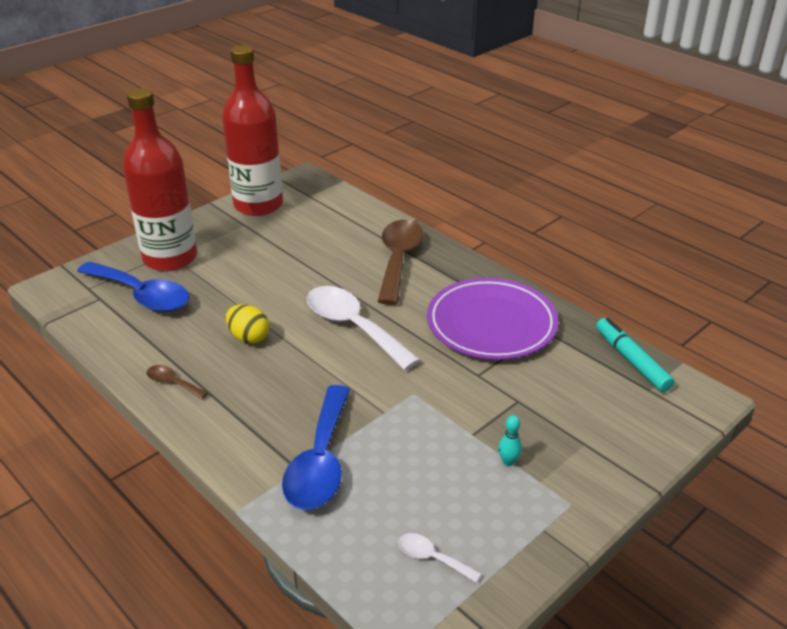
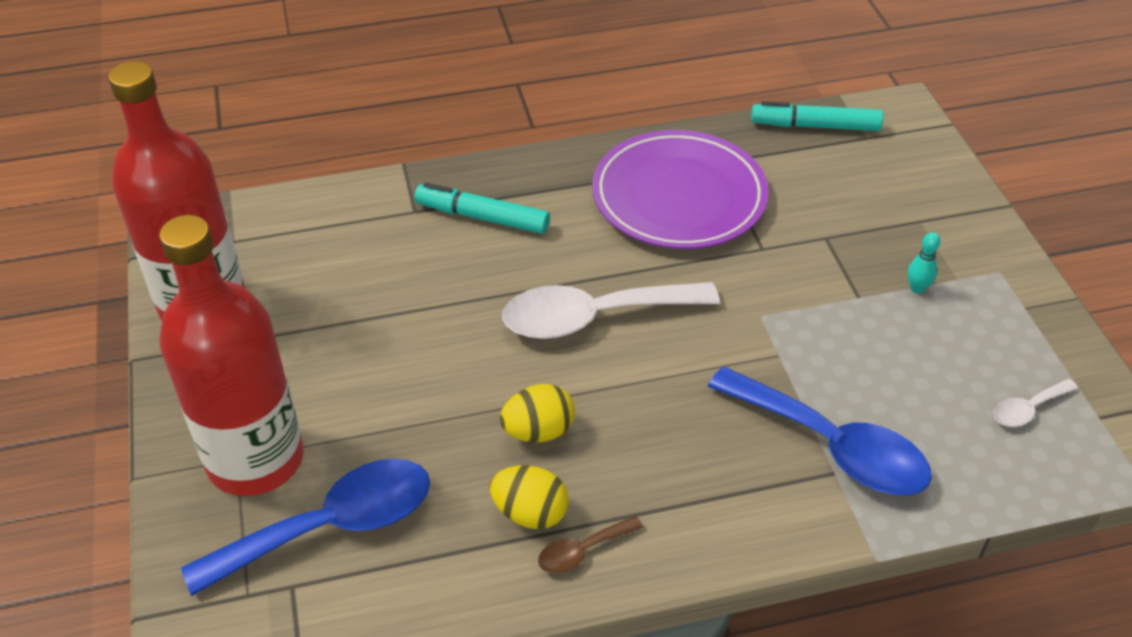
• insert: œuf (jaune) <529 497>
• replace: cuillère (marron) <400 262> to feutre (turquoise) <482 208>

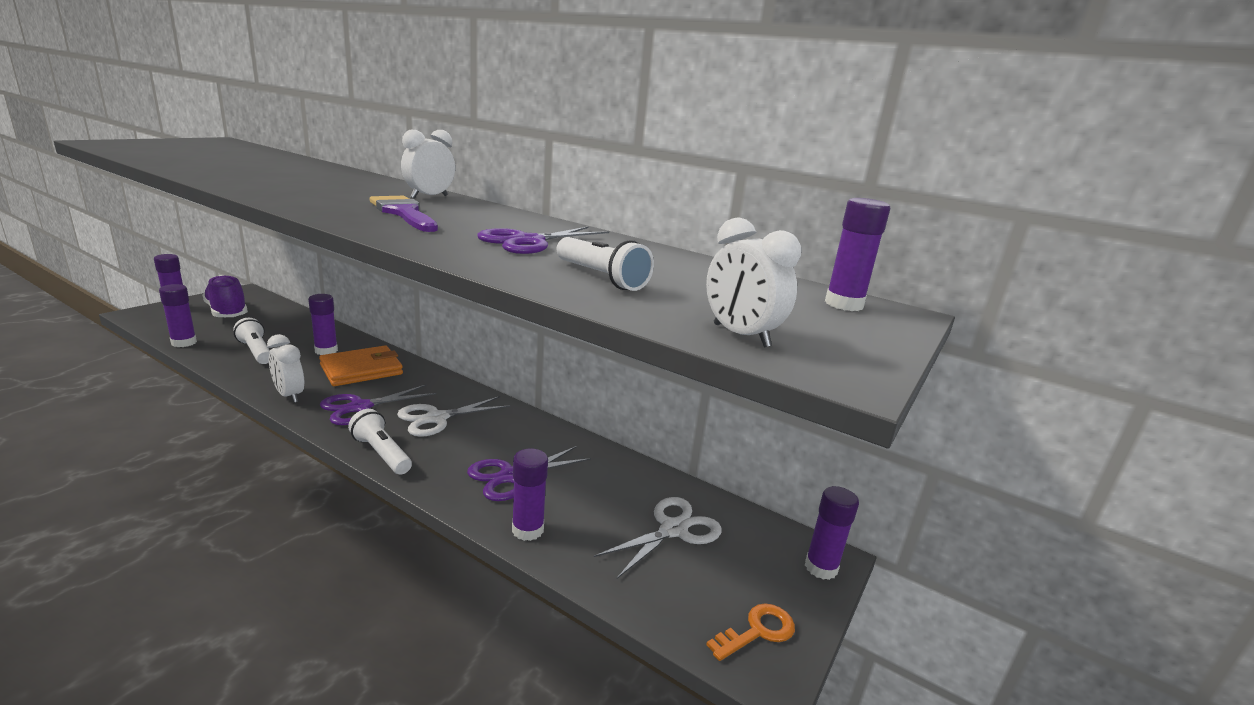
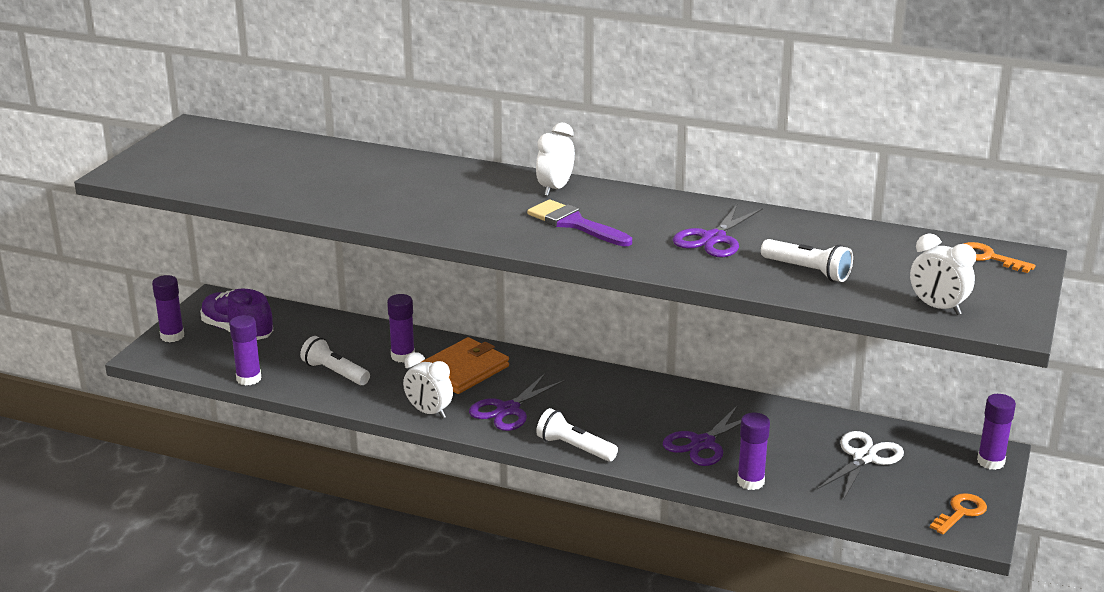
• delete: ciseaux (blanc) <454 416>
• replace: bâton de colle (violet) <857 254> to clé (orange) <999 257>

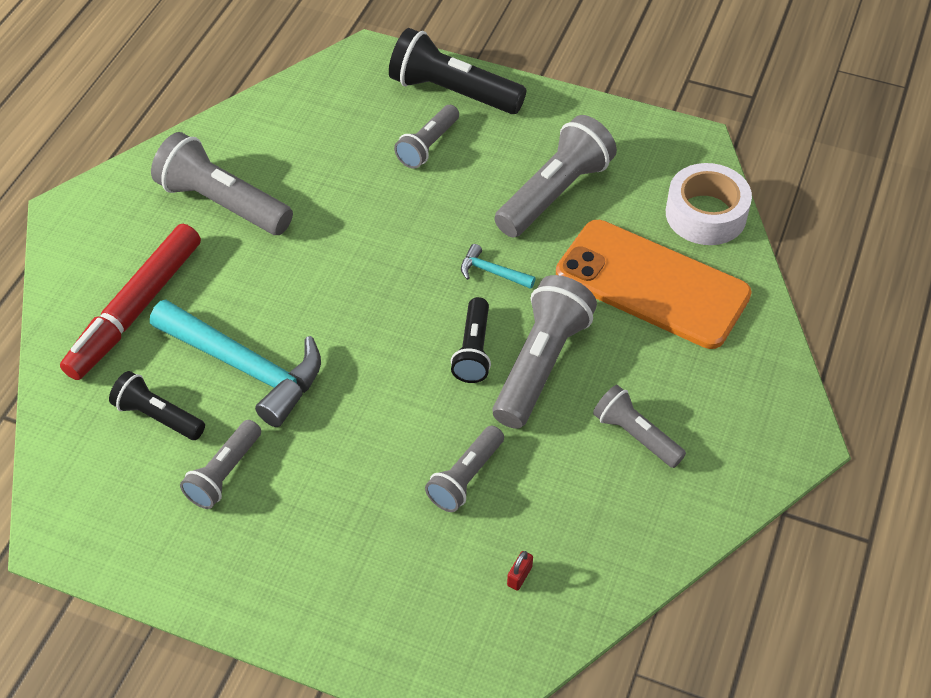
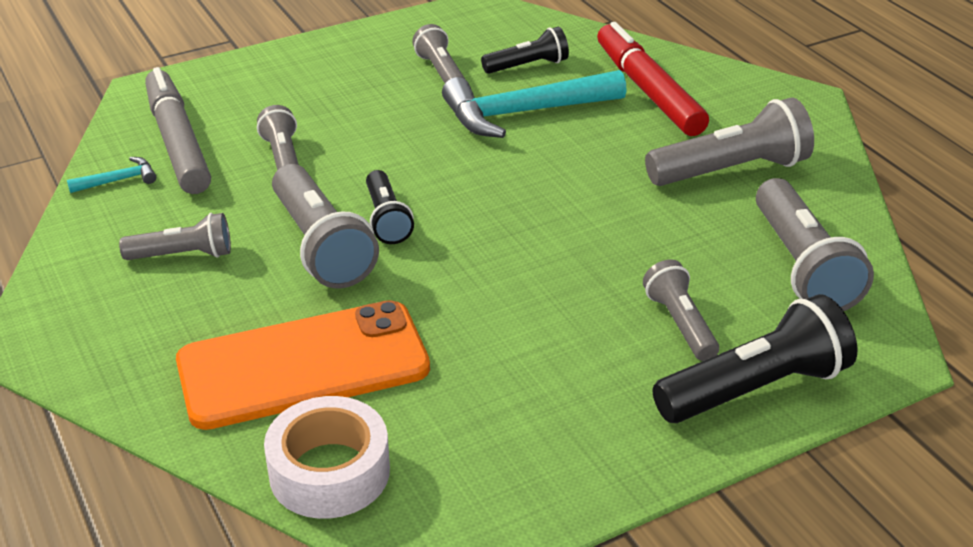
• move: marteau (turquoise) <498 266> to <111 175>
• move: lampe de poche (gris) <556 176> to <815 244>
• replace: cadenas (rouge) <520 571> to feutre (gris) <178 130>
• rotate: lampe de poche (noir) <471 340> = <390 207> 150 degrees counterclockwise

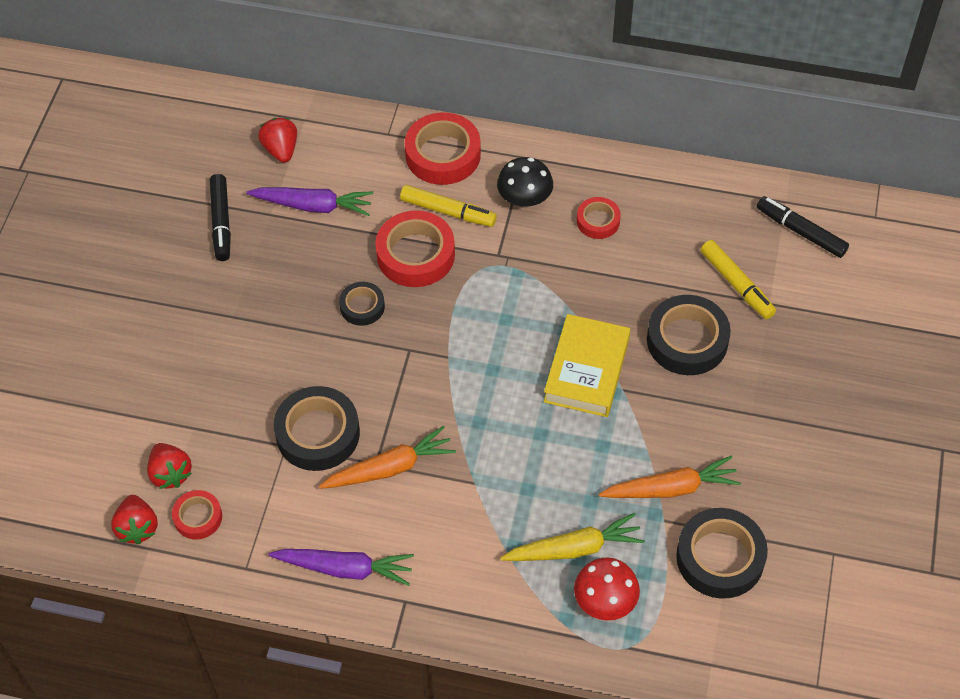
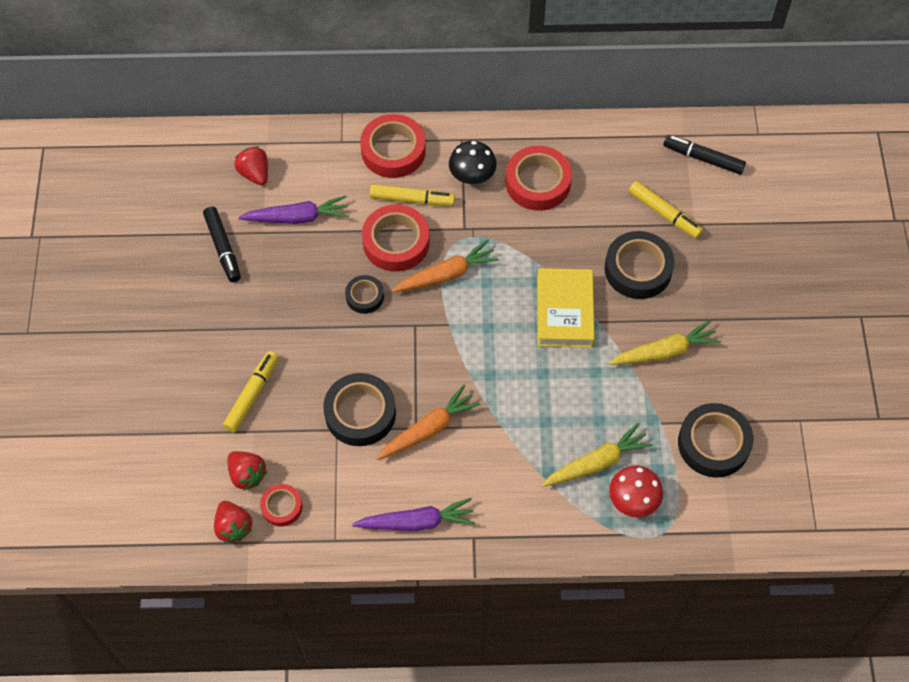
• insert: feutre (jaune) <251 392>
• insert: carotte (jaune) <665 342>
• move: carotte (orange) <670 477> to <445 266>
• resize: ruban adhésif (rouge) <599 218> = <539 178> x1.79

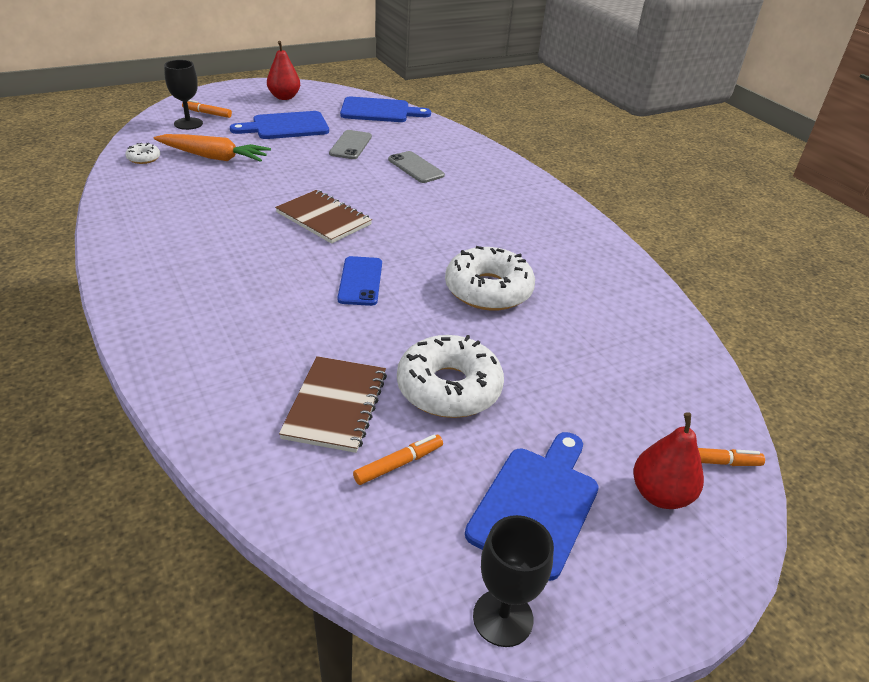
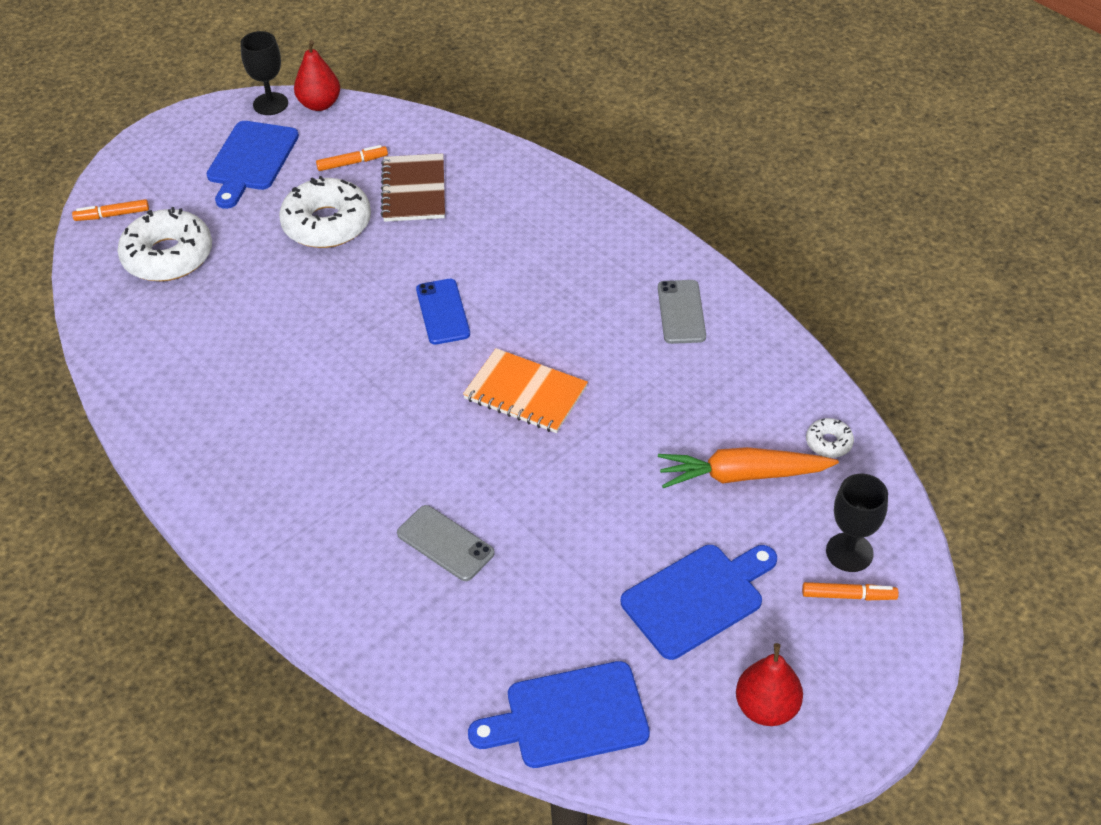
• move: téléphone (gris) <350 144> to <682 312>
• move: beignet (blanc) <490 278> to <164 244>
• move: poire (rouge) <668 460> to <317 75>
• recolor: carnet (marron) <323 217> to carnet (orange) <525 390>
• rotate: feutre (orange) <398 460> = <352 158> 150 degrees counterclockwise

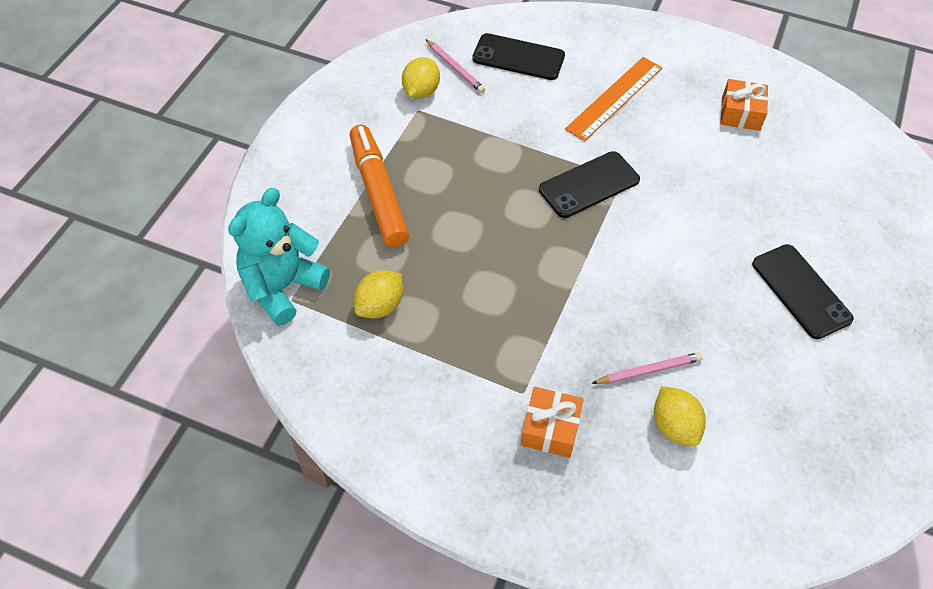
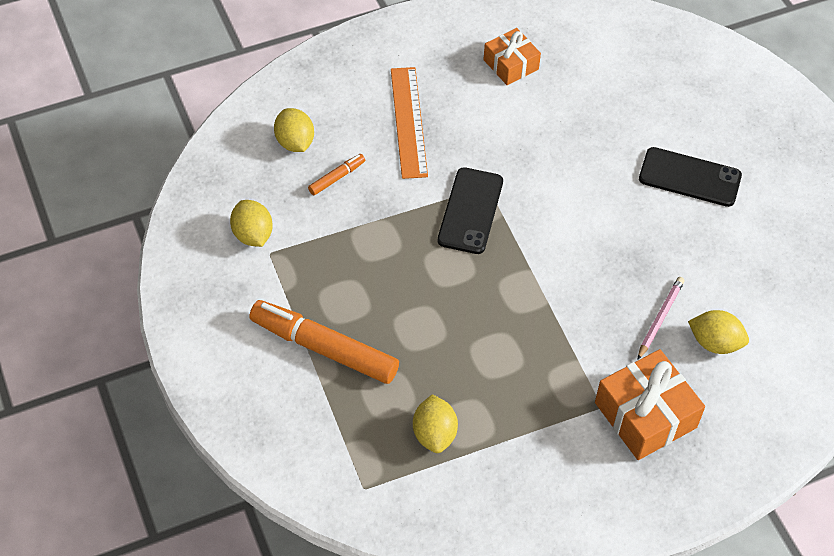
• delete: ours en peluche (turquoise) <279 257>
• delete: crayon (rose) <455 66>
• insert: feutre (orange) <336 174>
• replace: téléphone (noir) <518 56> to citron (jaune) <294 130>
• resize: cadeau (orange) <552 422> = <650 404> x1.57

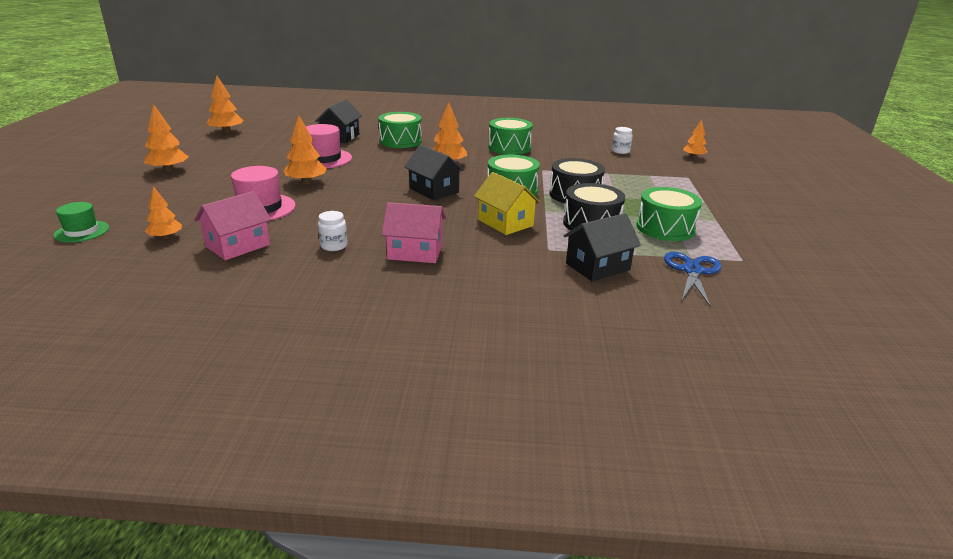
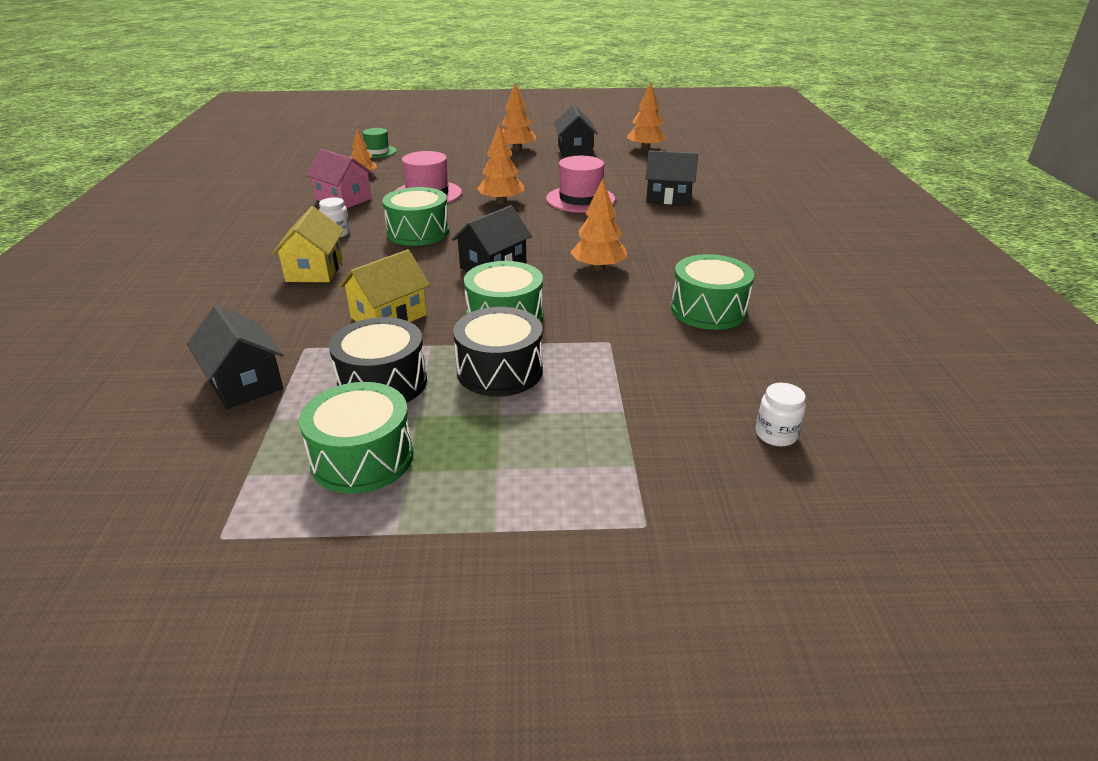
• delete: ciseaux (bleu) <692 279>
• delete: arbre (orange) <695 139>
• insert: maison (noir) <576 130>
• move: tambour (vert) <400 130> to <416 216>
• recolor: maison (rose) <414 232> to maison (jaune) <308 244>

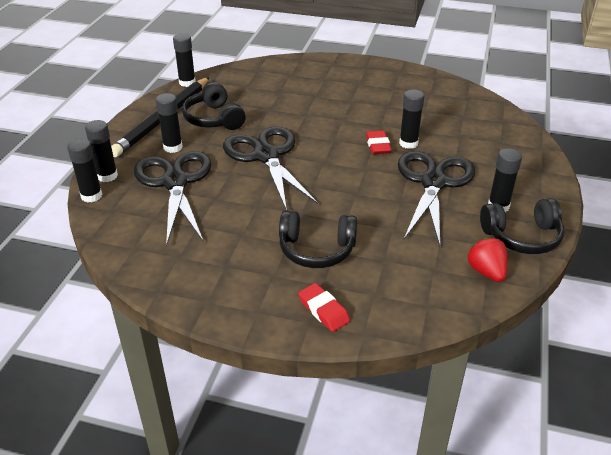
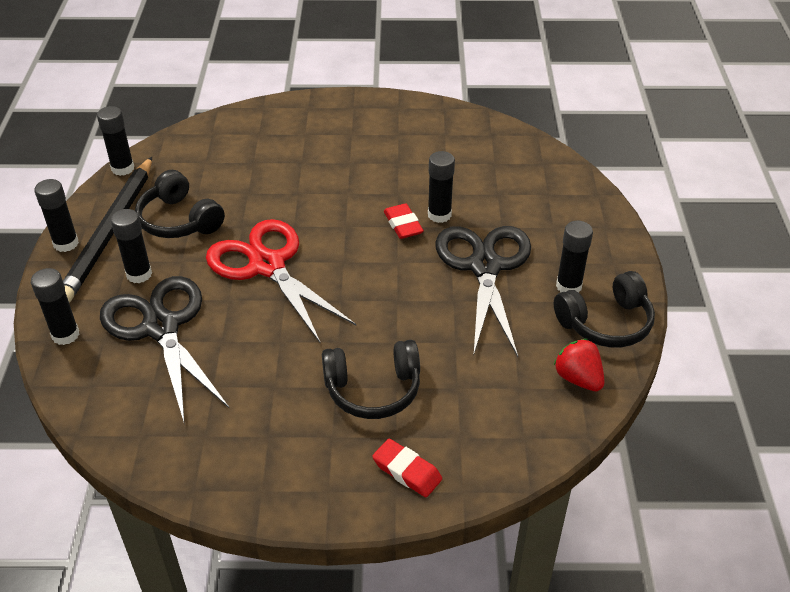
• move: bâton de colle (noir) <84 170> to <57 215>
• recolor: ciseaux (noir) <271 169> to ciseaux (rouge) <281 281>

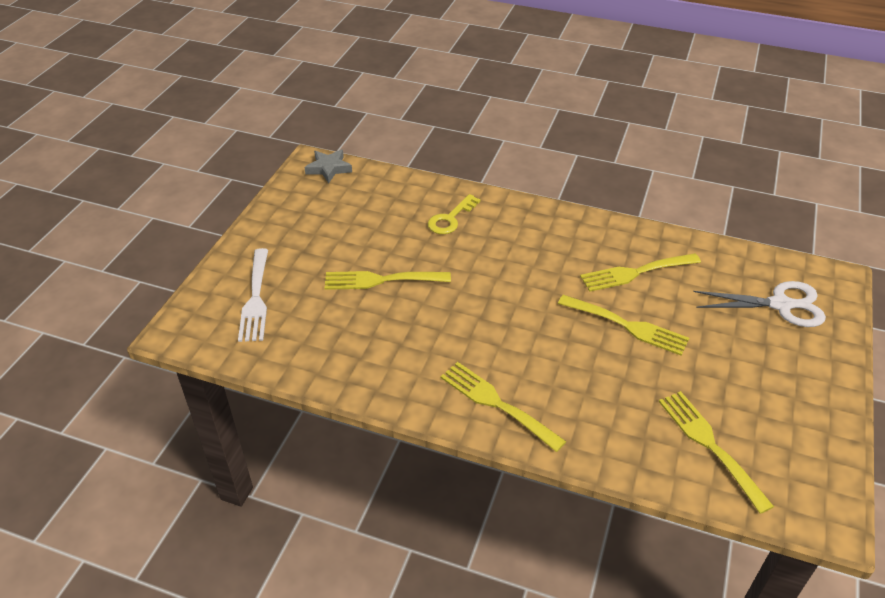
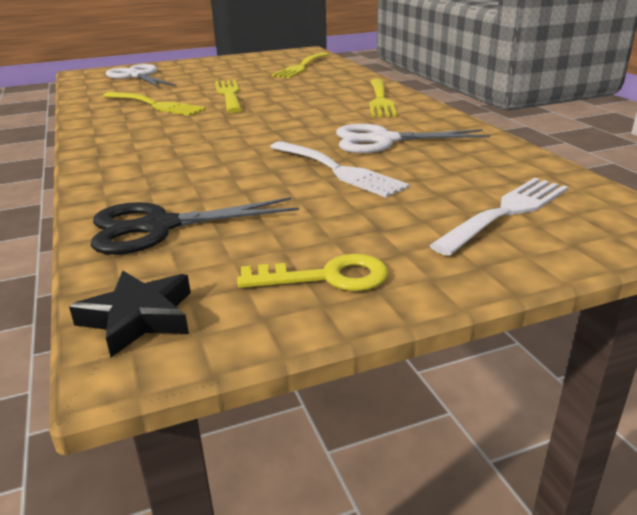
• insert: ciseaux (noir) <195 226>
• insert: ciseaux (blanc) <413 138>
• move: clé (jaune) <454 214> to <312 272>
• recolor: étoile (gris) <328 166> to étoile (noir) <130 314>
• recolor: fourchette (jaune) <388 280> to fourchette (blanc) <340 169>

